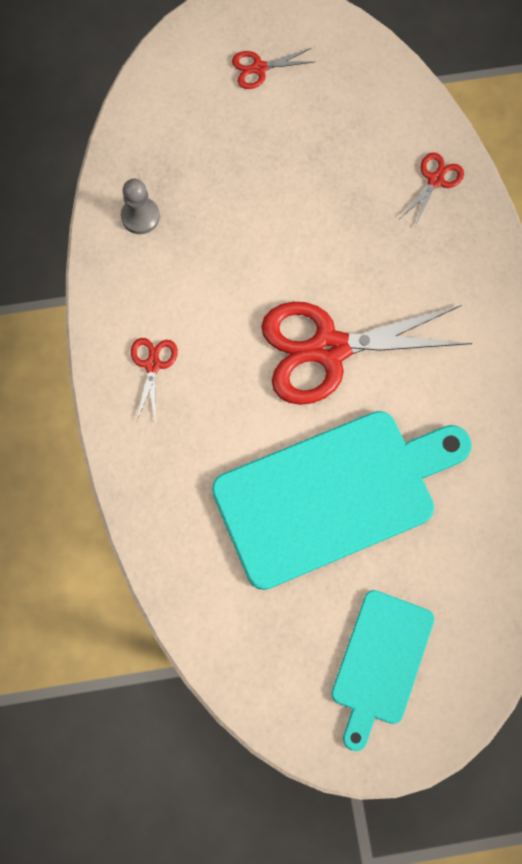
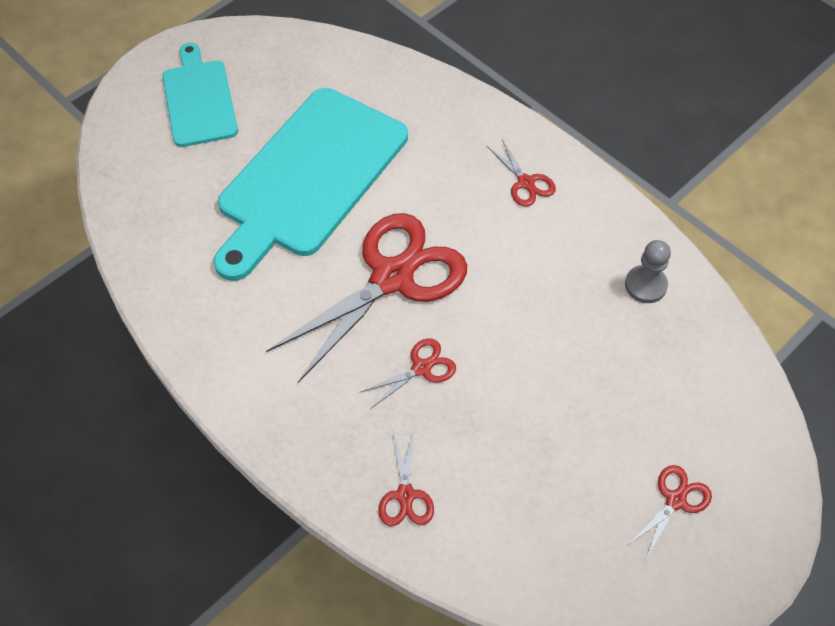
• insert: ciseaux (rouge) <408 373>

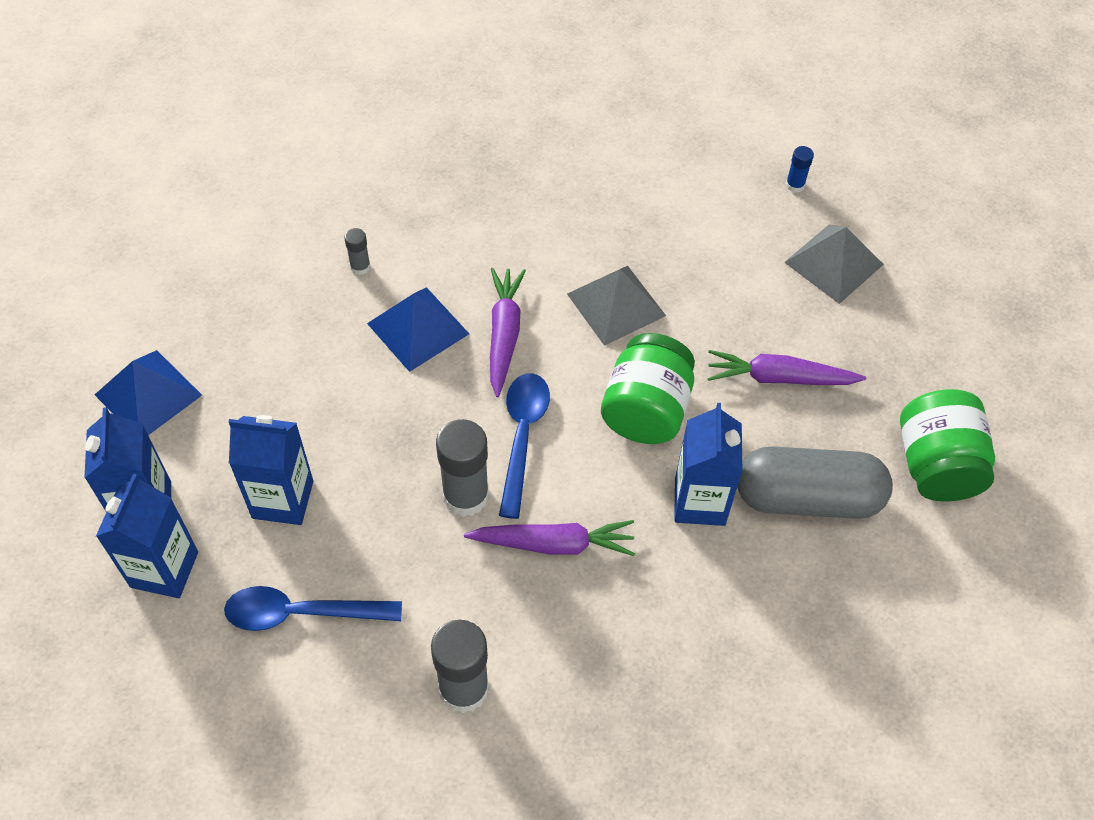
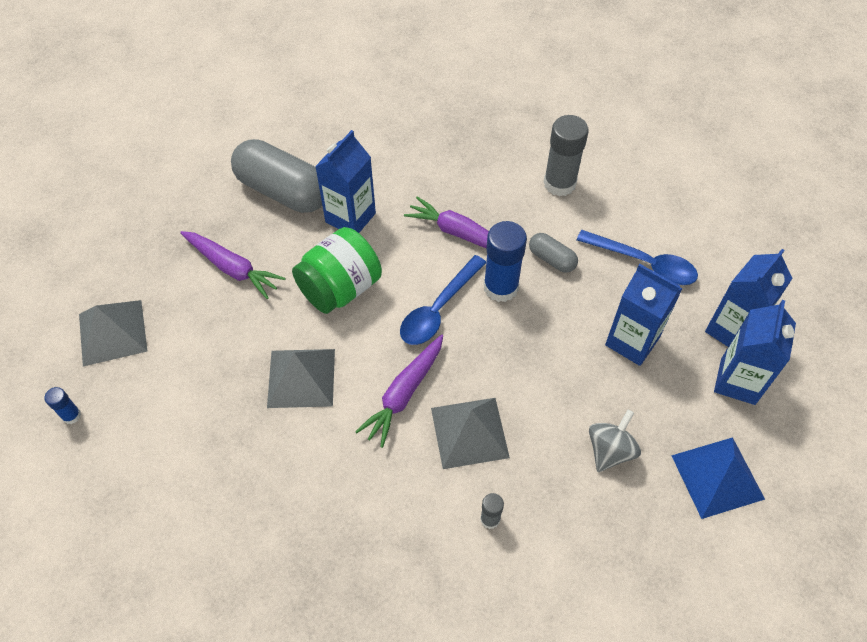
• delete: bocal (vert) <947 445>
• insert: gélule (gris) <553 253>
• insert: toupie (gris) <615 441>
• recolor: pyramide (bleu) <418 329> to pyramide (gris) <470 433>
• recolor: bâton de colle (gris) <462 468> to bâton de colle (bleu) <505 261>

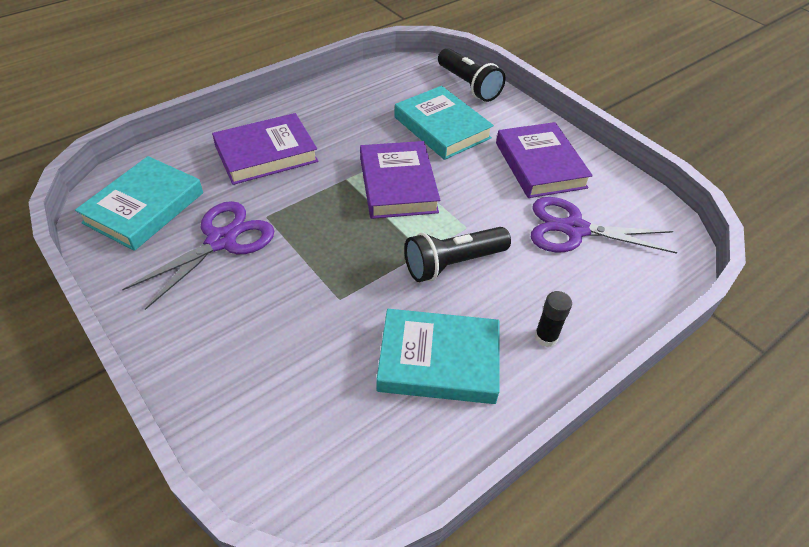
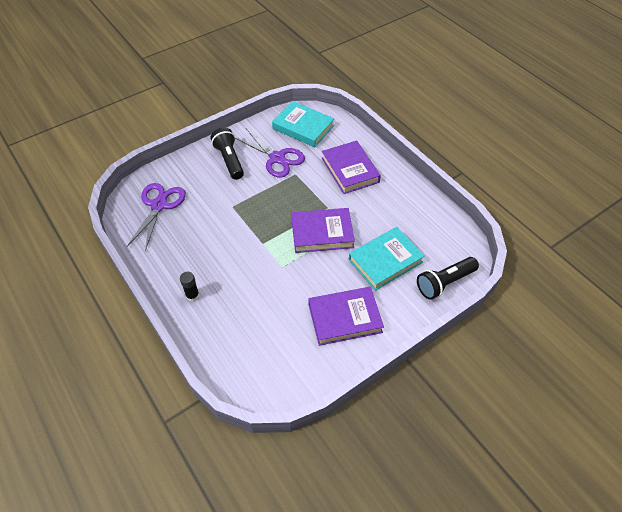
• delete: livre (turquoise) <438 356>
• move: lampe de poche (noir) <457 254> to <227 154>
• move: ciseaux (violet) <604 225> to <156 217>

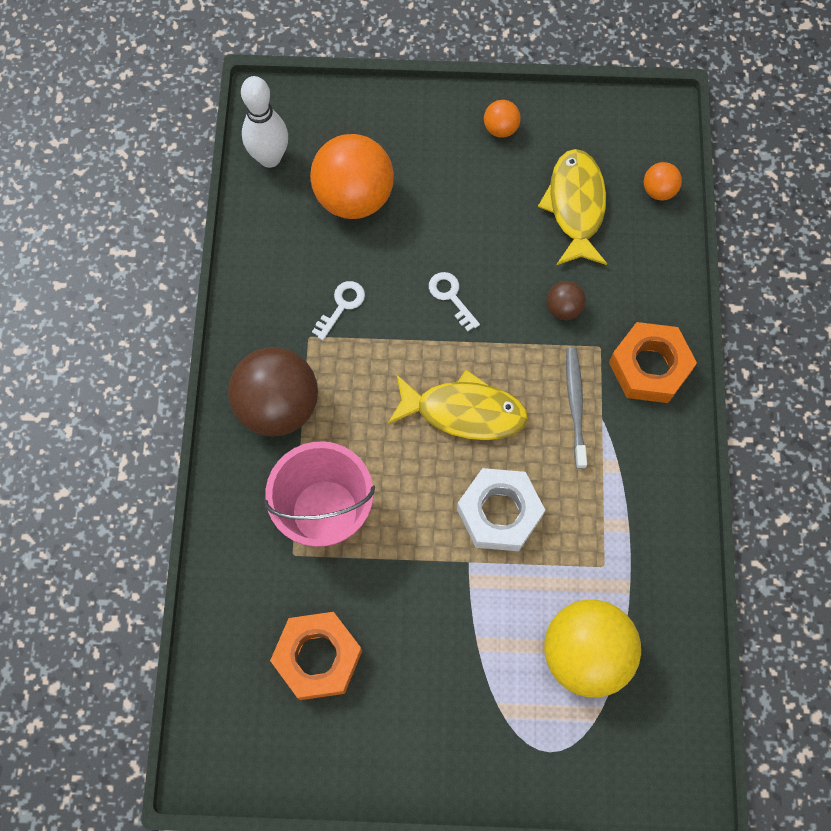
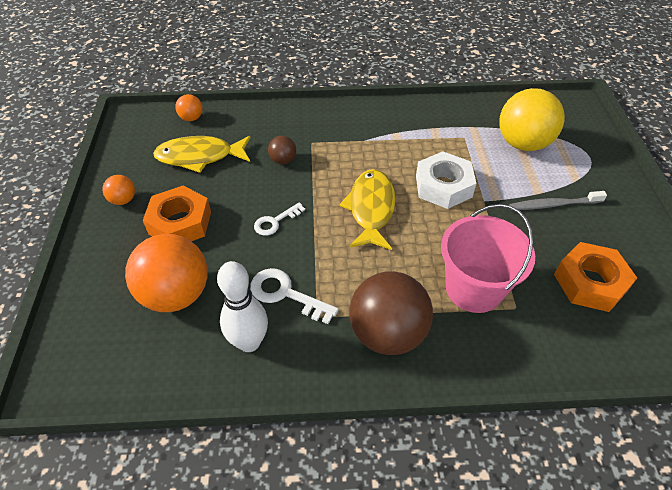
• move: quille (blanc) <264 122> to <242 306>
• move: brosse à dents (gris) <576 408> to <558 200>
• move: écrou (orange) <653 362> to <177 213>
• resize: clé (blanc) <338 310> = <294 296> x1.50

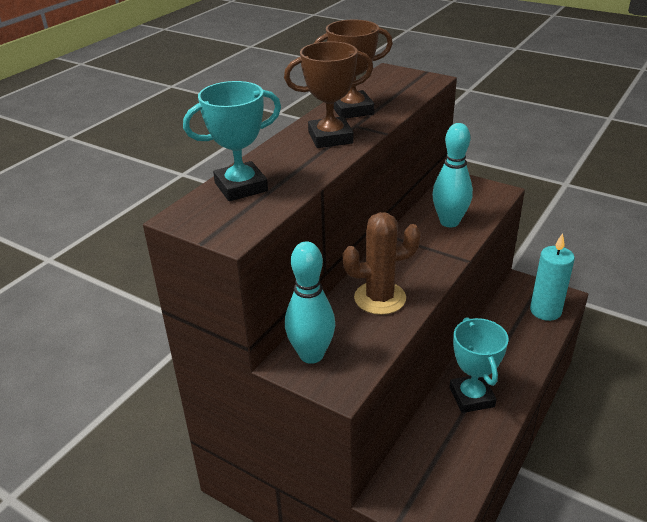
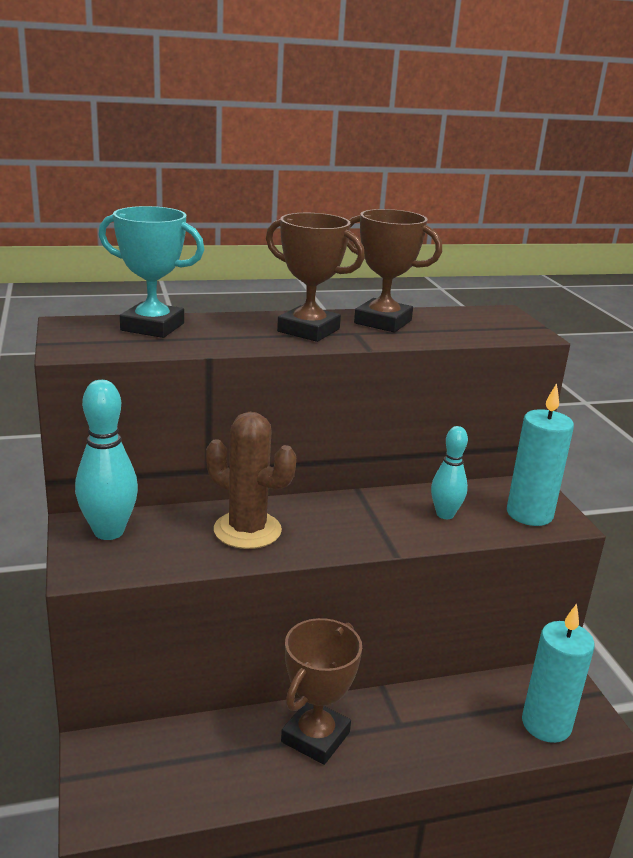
• insert: bougie (turquoise) <540 454>
• recolor: trophée (turquoise) <479 365> to trophée (marron) <321 691>
• resize: quille (turquoise) <452 175> = <449 472> x0.64

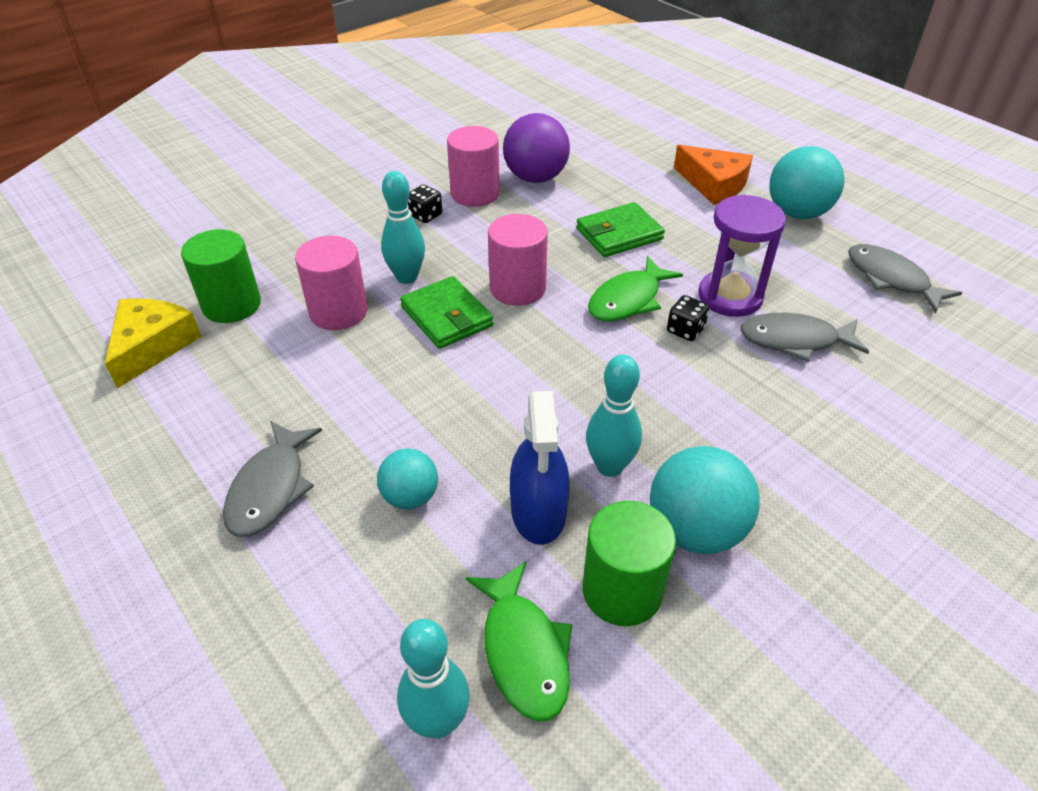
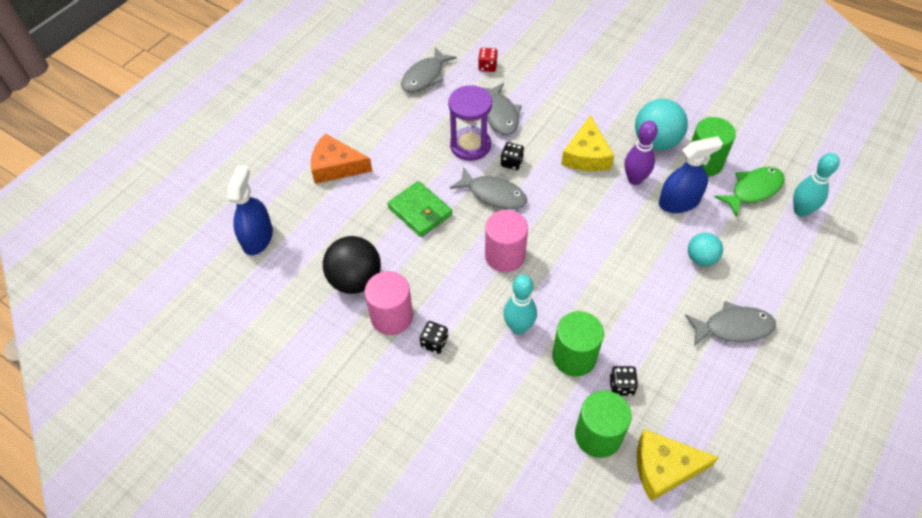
• delete: portefeuille (vert) <446 312>
• delete: balle (turquoise) <807 182>
• insert: vaporisateur (bleu) <250 210>
• insert: dé (rouge) <487 60>
• insert: fromage (jaune) <587 143>
• insert: dé (noir) <624 381>
• recolor: cylindre (rose) <331 283> to cylindre (vert) <578 344>
• recolor: balle (violet) <536 148> to balle (noir) <352 265>
• recolor: quille (turquoise) <614 416> to quille (violet) <641 153>
• recolor: poisson (vert) <635 288> to poisson (gris) <488 188>
• rotate: fromage (orange) <713 175> = <341 158> 105 degrees counterclockwise

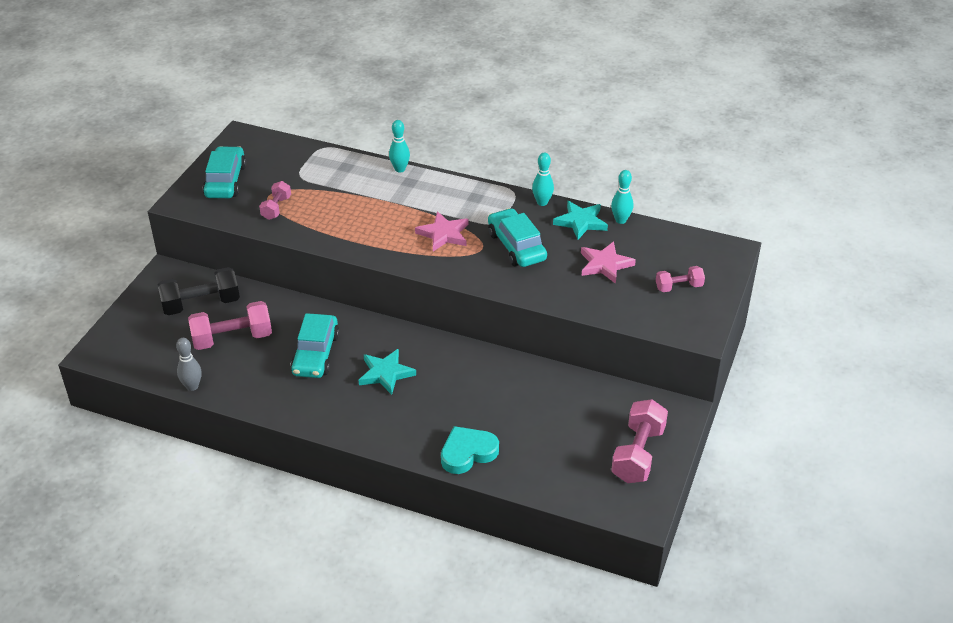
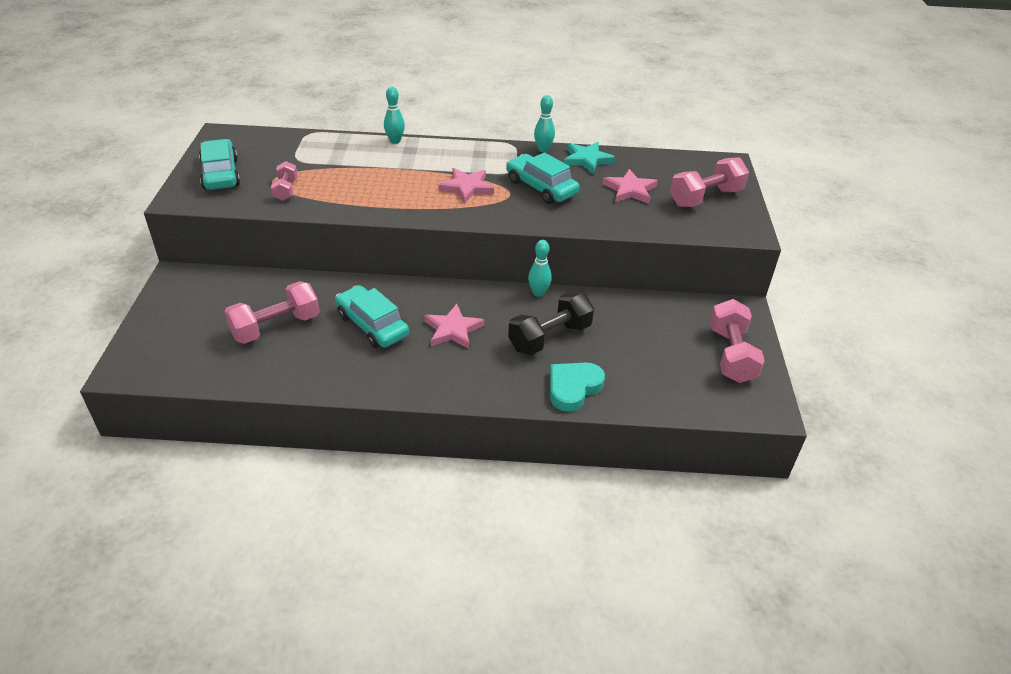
• delete: quille (gris) <189 364>
• move: haltère (noir) <198 291> to <551 323>
• move: quille (turquoise) <622 197> to <540 268>
• recolor: étoile (turquoise) <387 372> to étoile (rose) <454 326>
• rotate: voiture (turquoise) <315 345> = <372 316> 150 degrees clockwise
• resize: haltère (rose) <680 279> = <709 182> x1.75

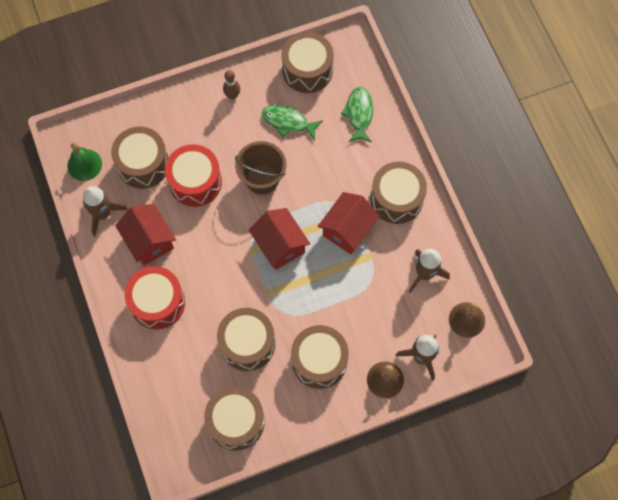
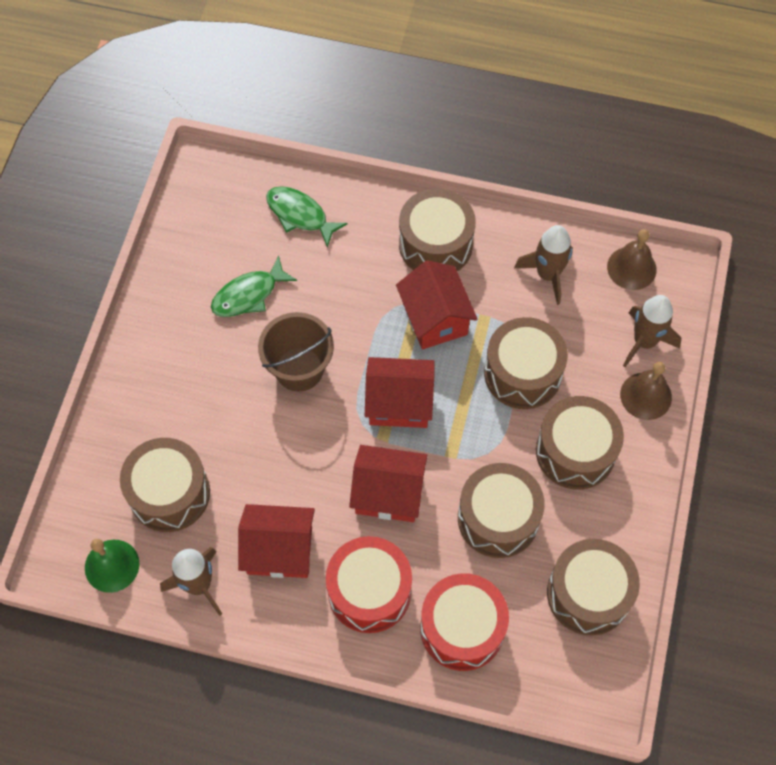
• delete: quille (marron) <231 85>
• insert: maison (rouge) <388 483>
• move: tambour (rouge) <193 176> to <464 622>
• move: tambour (marron) <307 62> to <526 363>

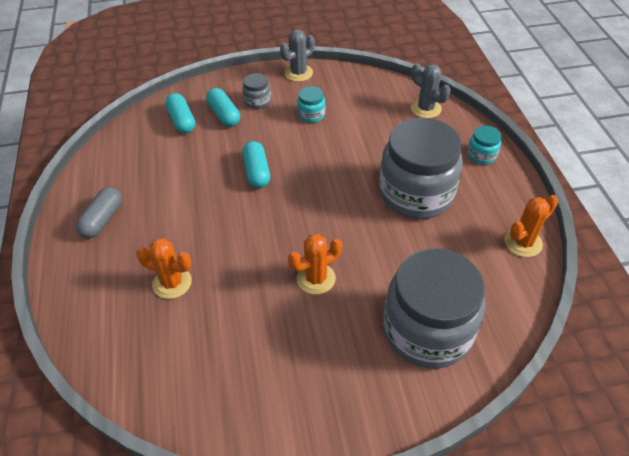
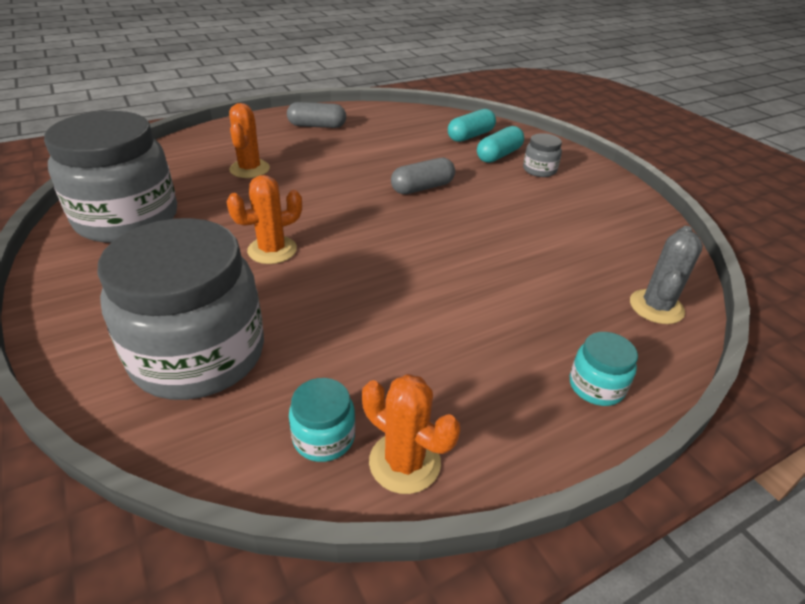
• delete: cactus (gris) <297 55>
• move: bocal (turquoise) <311 104> to <322 420>
• move: bocal (gris) <421 168> to <110 177>
• recolor: gélule (turquoise) <256 164> to gélule (gris) <423 176>
• rotate: cactus (orange) <315 264> = <264 219> 75 degrees counterclockwise

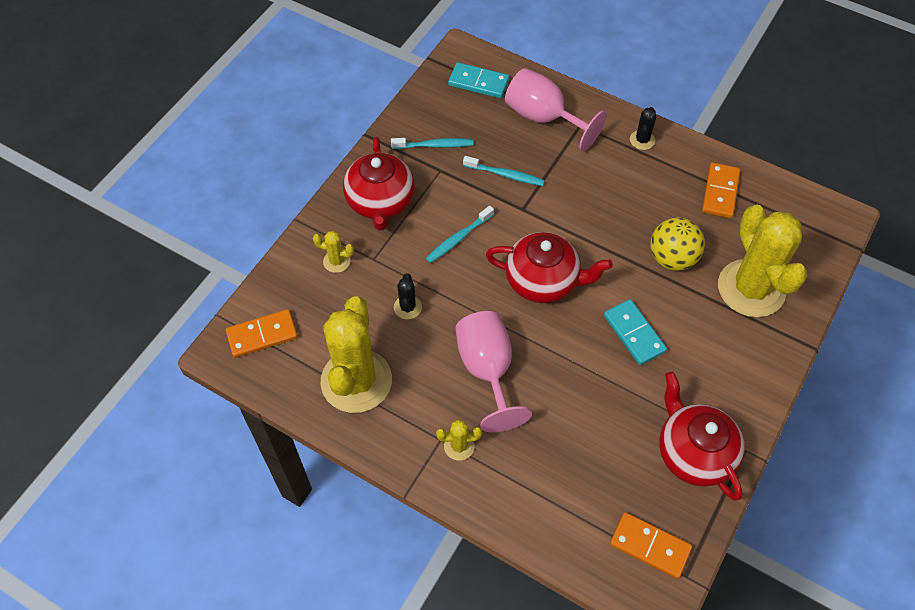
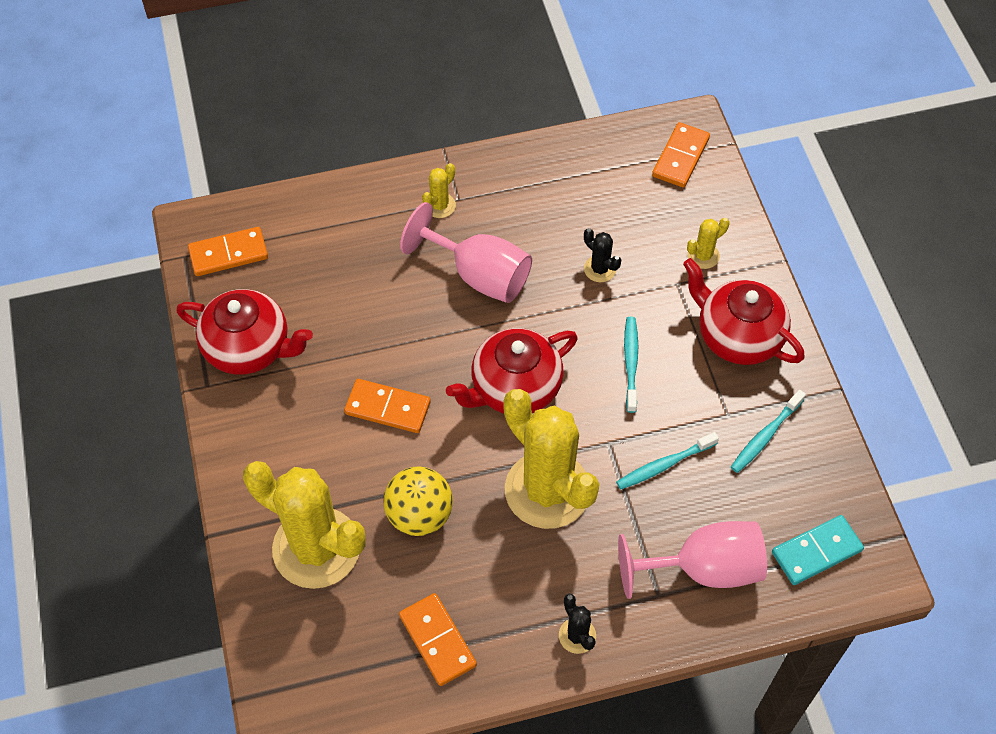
• move: cactus (jaune) <356 354> to <551 459>
• recolor: domino (turquoise) <635 332> to domino (orange) <387 406>

